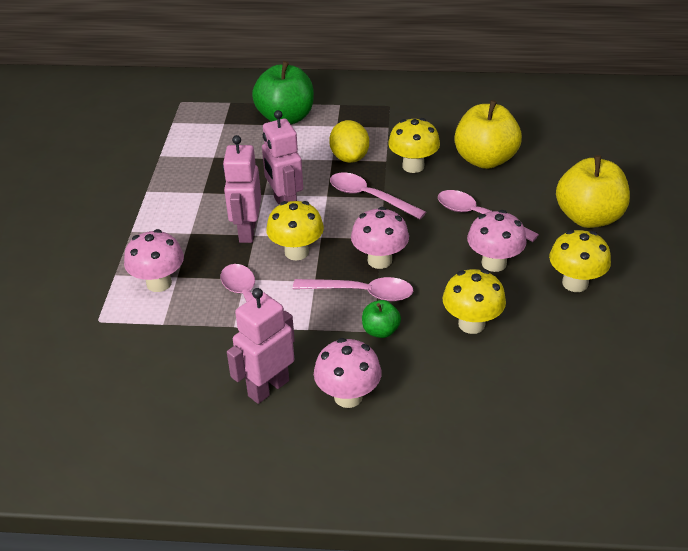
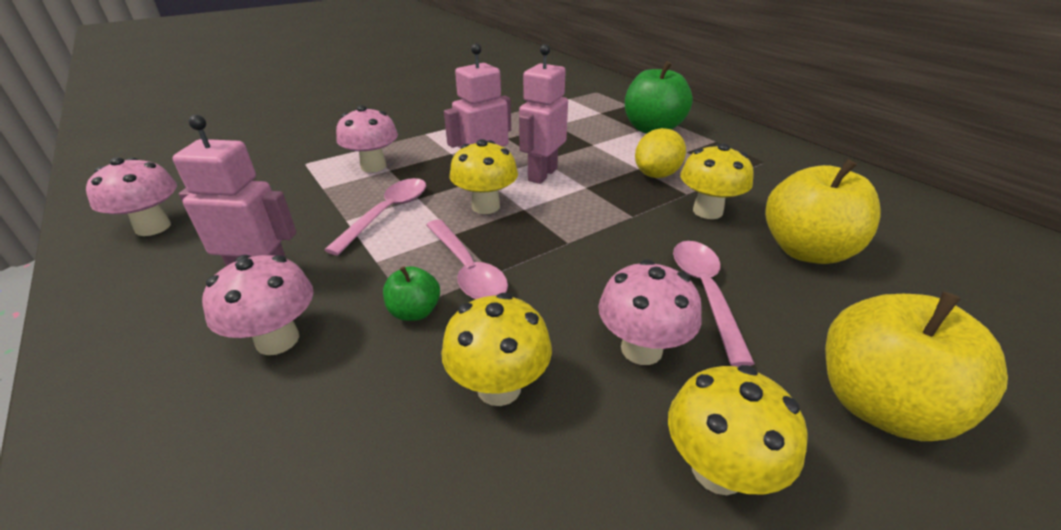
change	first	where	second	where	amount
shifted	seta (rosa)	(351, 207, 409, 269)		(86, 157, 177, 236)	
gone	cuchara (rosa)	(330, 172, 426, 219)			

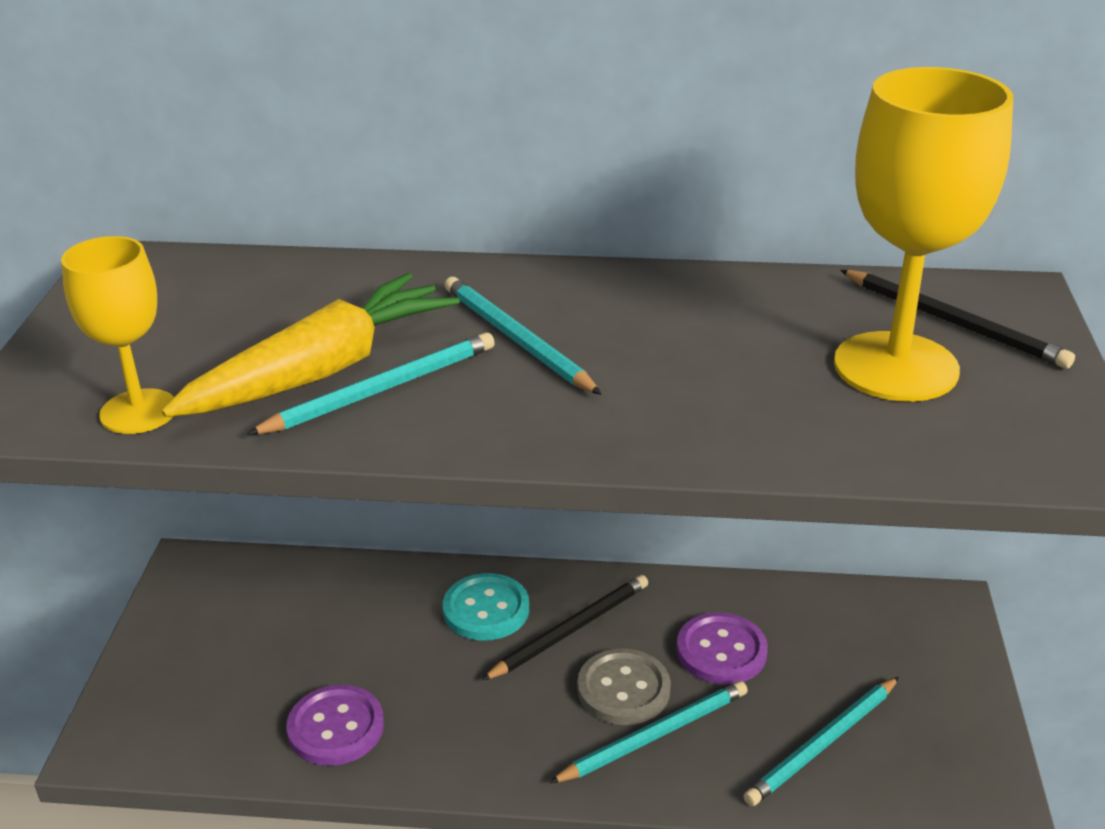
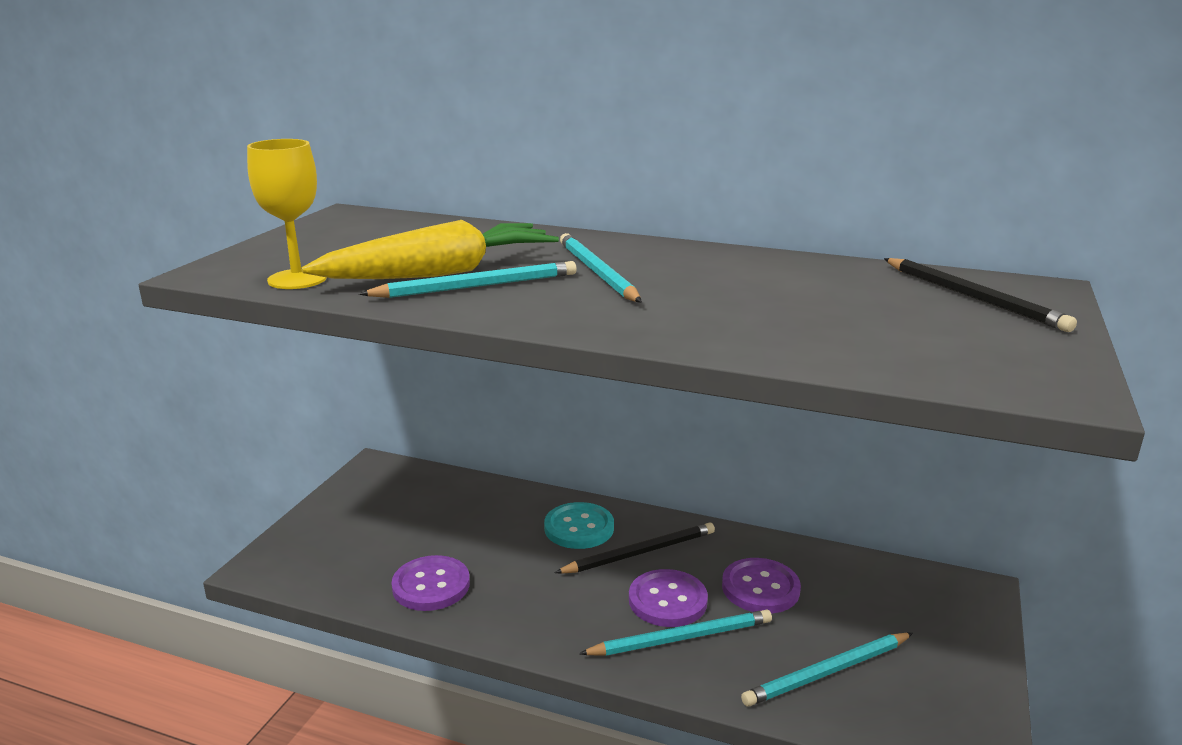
change	first	where	second	where	amount
repainted	botón (gris)	(577, 648, 671, 725)	botón (morado)	(629, 569, 708, 627)	
gone	copa (amarillo)	(834, 67, 1013, 402)			

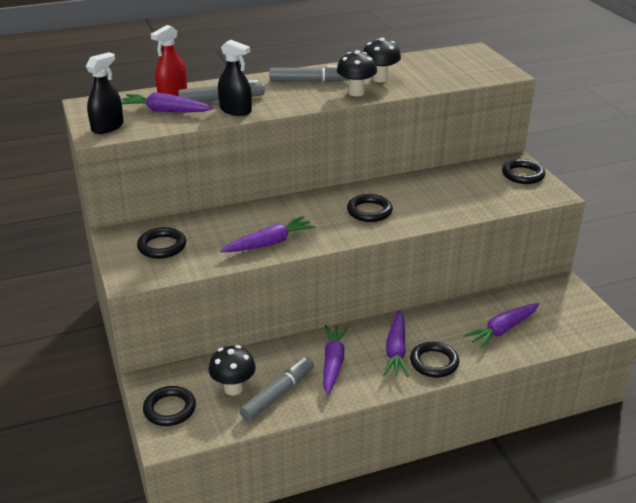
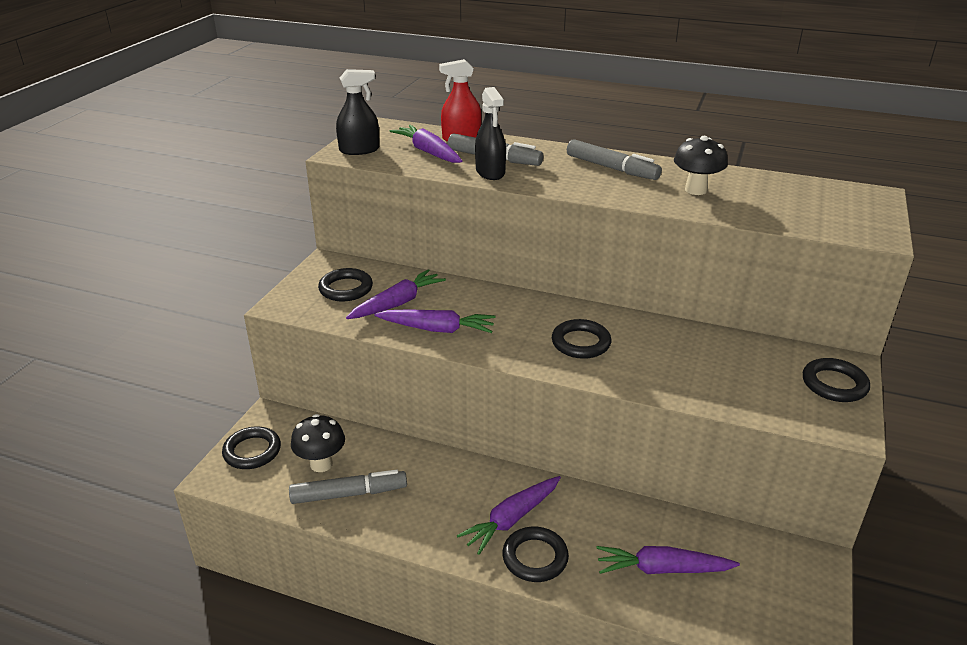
change	first	where	second	where	amount
shifted	zanahoria (morado)	(323, 325, 348, 395)		(346, 269, 446, 319)	
gone	seta (negro)	(337, 50, 377, 96)			

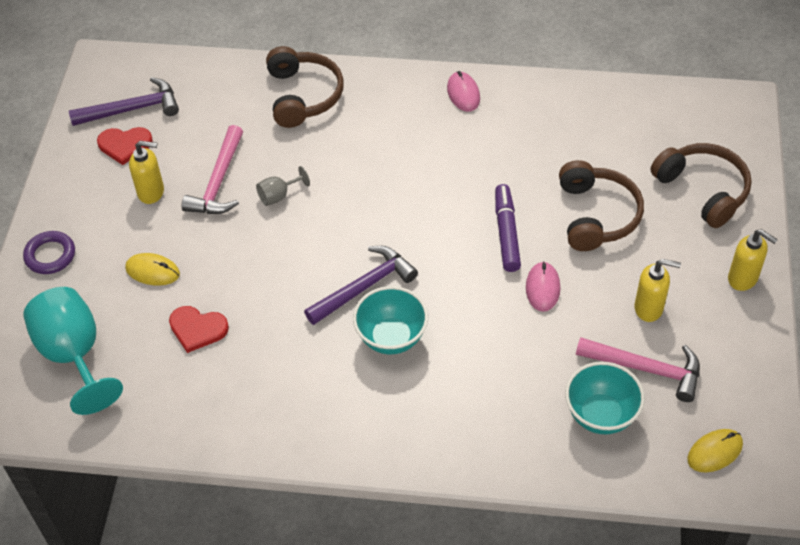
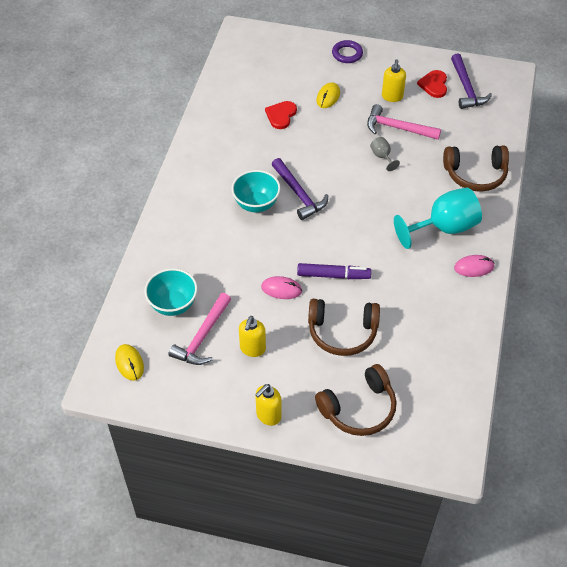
change	first	where	second	where	amount
shifted	copa (turquesa)	(23, 287, 123, 415)		(394, 187, 482, 249)	

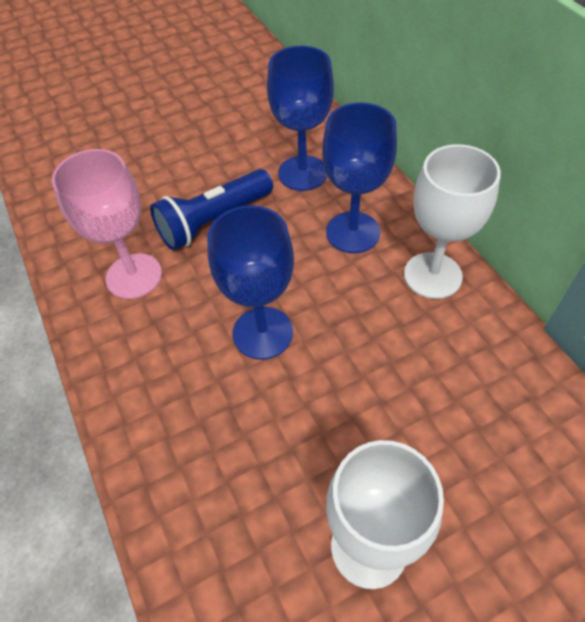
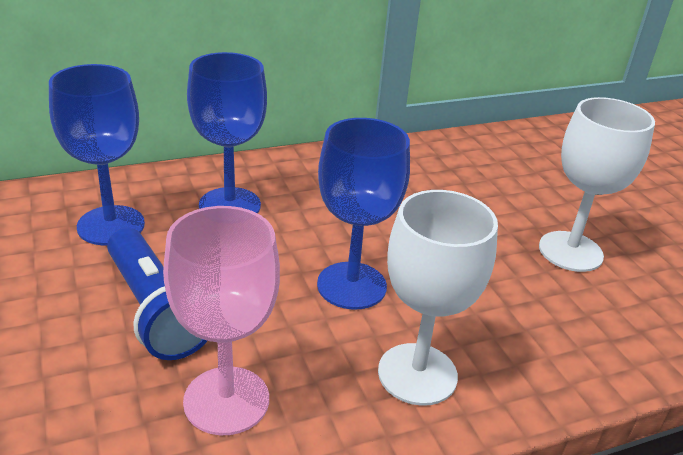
change	first	where	second	where	amount
shifted	copa (blanco)	(404, 144, 501, 299)		(378, 190, 498, 406)	

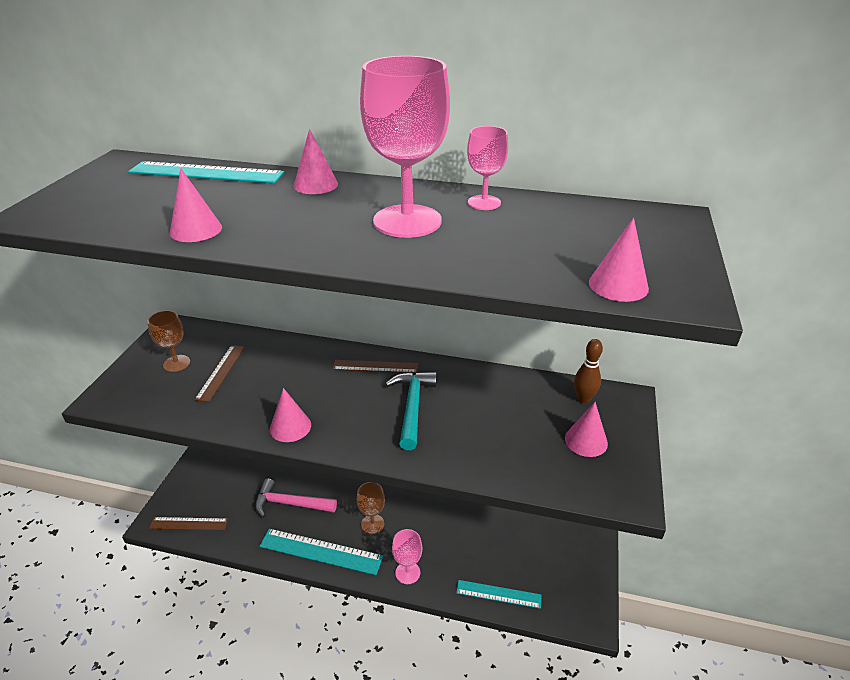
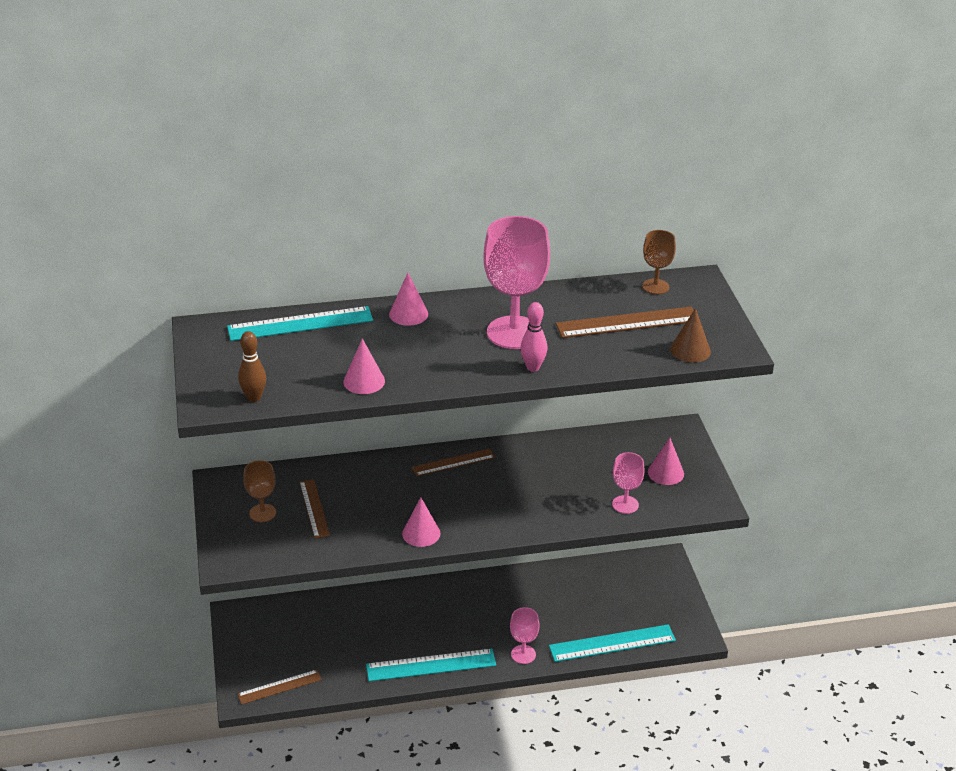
change	first	where	second	where	amount
shifted	bolo (marrón)	(574, 339, 603, 403)		(238, 331, 266, 402)	
new			bolo (rosa)	(520, 302, 548, 372)	
scaled	regla (turquesa)	(456, 580, 542, 609)		(549, 624, 676, 662)	x1.57
new			regla (marrón)	(556, 307, 694, 338)	
shifted	copa (rosa)	(467, 126, 508, 210)		(612, 452, 645, 514)	
shifted	copa (marrón)	(357, 482, 385, 534)		(642, 230, 676, 294)	
repainted	cono (rosa)	(589, 218, 649, 302)	cono (marrón)	(670, 308, 711, 363)	
gone	martillo (rosa)	(255, 479, 337, 517)			
gone	martillo (turquesa)	(386, 372, 437, 450)			

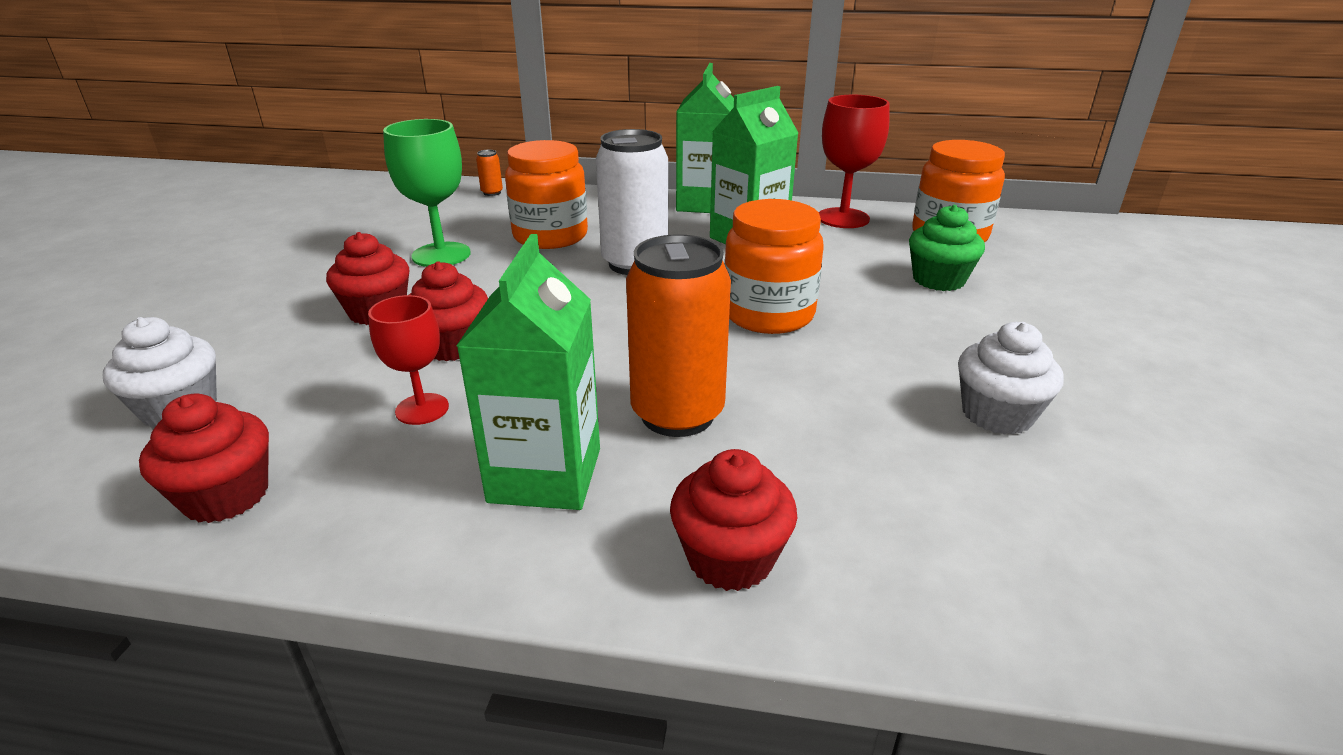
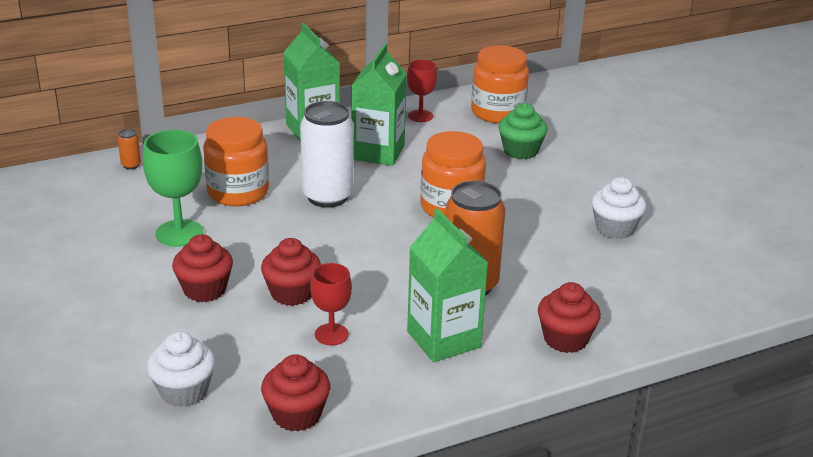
change	first	where	second	where	amount
scaled	copa (rojo)	(819, 95, 890, 228)		(407, 60, 437, 122)	x0.64

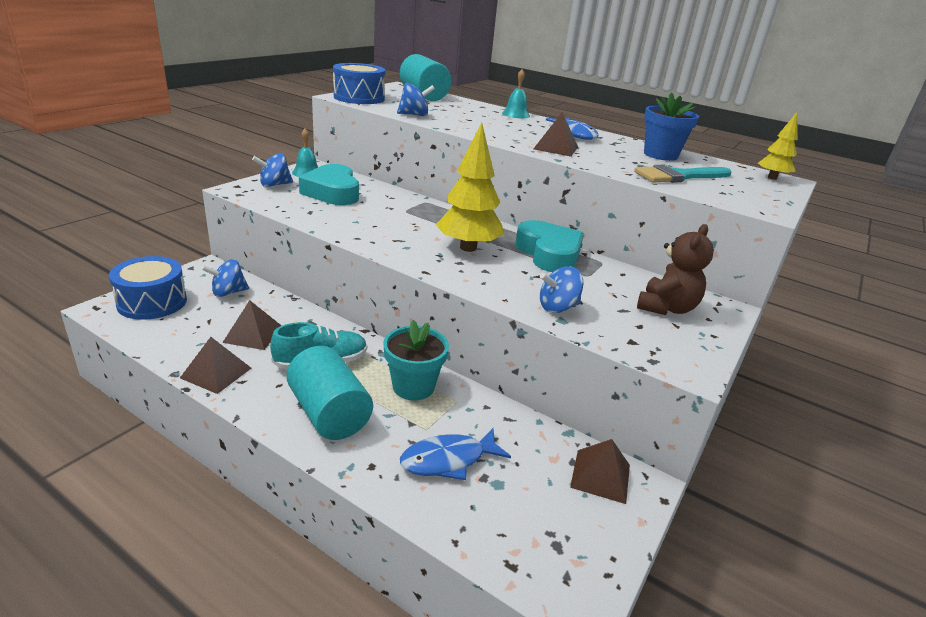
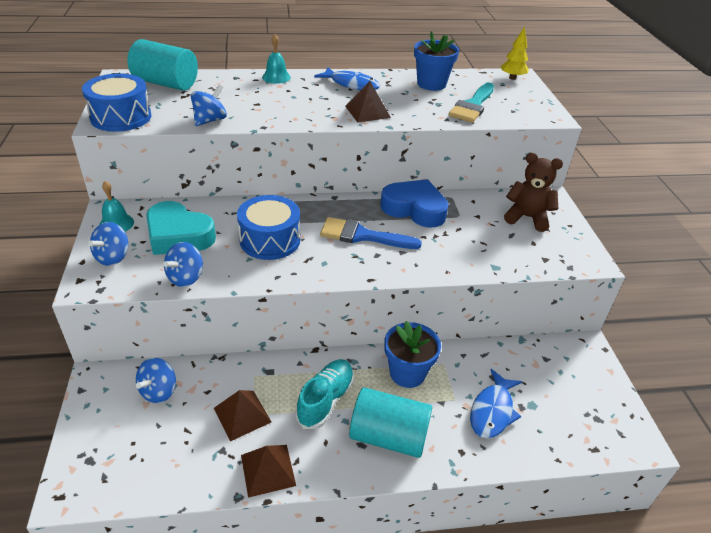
change	first	where	second	where	amount
shifted	peonza (azul)	(540, 266, 584, 313)		(163, 242, 203, 287)	
shifted	tambor (azul)	(109, 256, 187, 320)		(237, 195, 300, 260)	
swapped	árbol (amarillo)	(436, 122, 504, 252)	pincel (azul)	(320, 217, 422, 249)	
repainted	corazón (turquesa)	(515, 220, 584, 272)	corazón (azul)	(380, 179, 449, 228)	
repainted	maceta (turquesa)	(383, 320, 449, 400)	maceta (azul)	(385, 321, 441, 388)	
rotated	osito (marrón)	(637, 224, 714, 315)		(504, 153, 563, 232)	60 degrees counterclockwise
gone	pirámide (marrón)	(570, 439, 630, 504)			

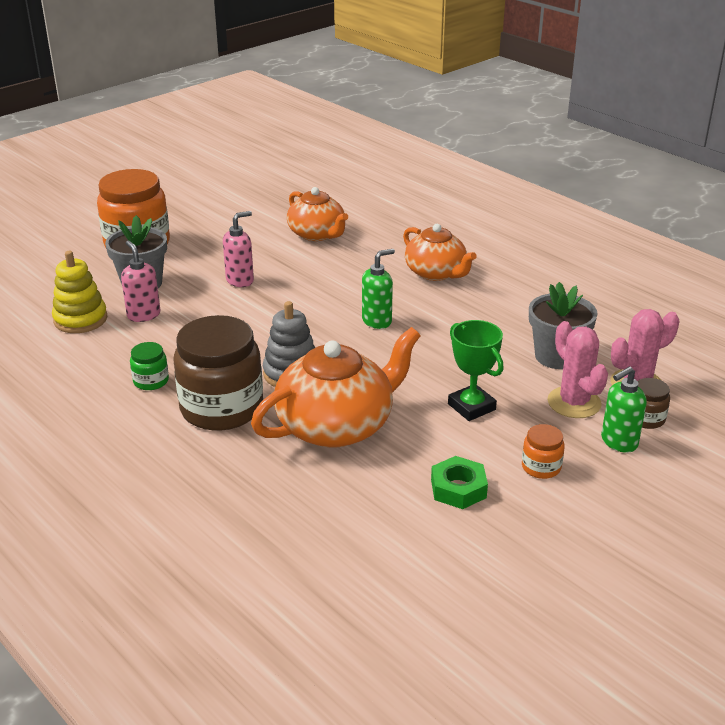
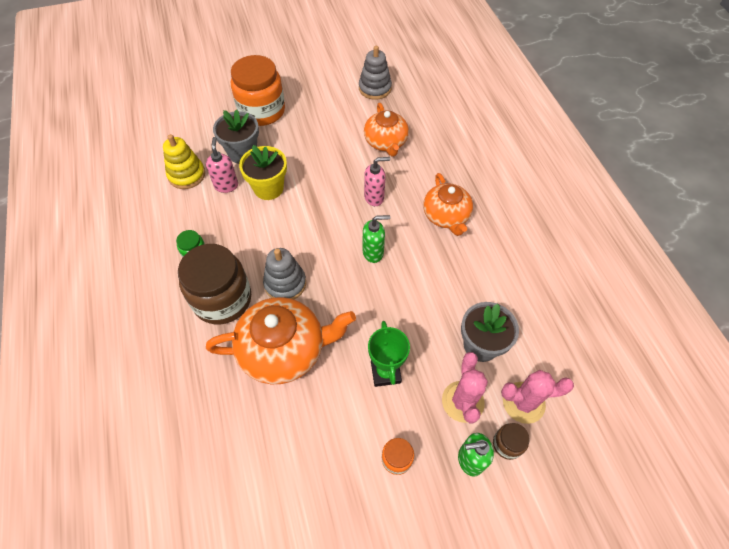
change	first	where	second	where	amount
new			maceta (amarillo)	(239, 145, 287, 200)	
new			juguete apilable (gris)	(359, 46, 392, 100)	
shifted	dispensador de jabón (rosa)	(223, 211, 254, 287)		(364, 157, 390, 206)	
gone	tuerca (verde)	(431, 456, 488, 509)			

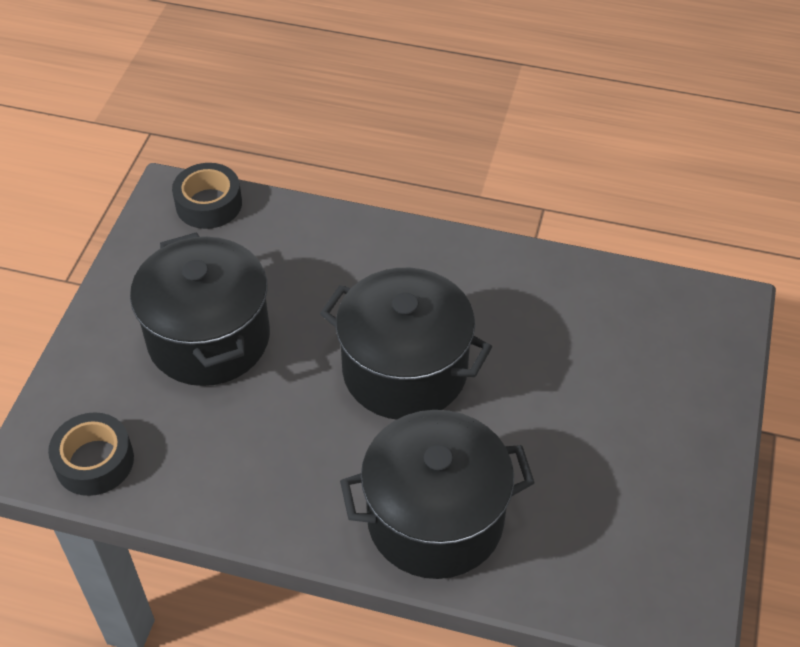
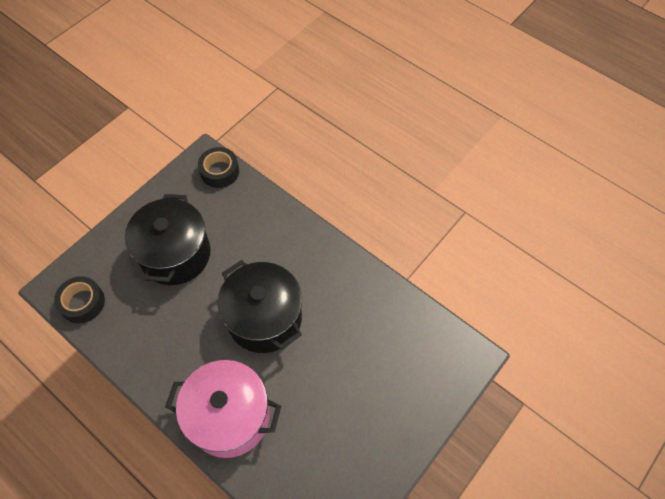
change	first	where	second	where	amount
repainted	olla (negro)	(340, 410, 535, 579)	olla (rosa)	(165, 360, 281, 458)	

